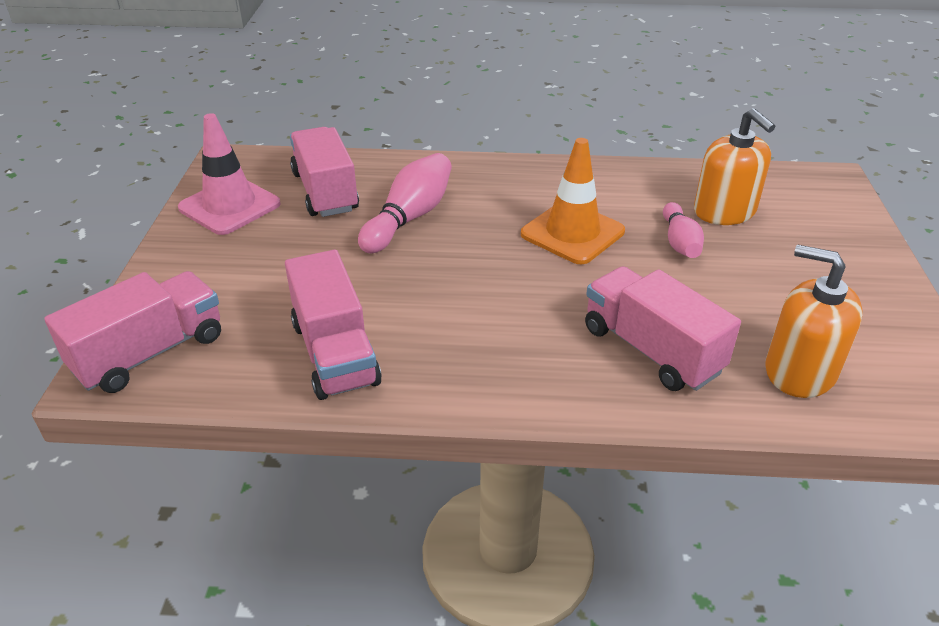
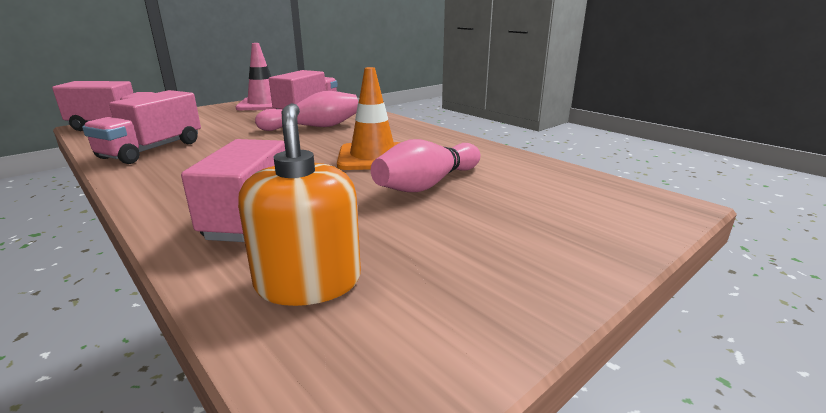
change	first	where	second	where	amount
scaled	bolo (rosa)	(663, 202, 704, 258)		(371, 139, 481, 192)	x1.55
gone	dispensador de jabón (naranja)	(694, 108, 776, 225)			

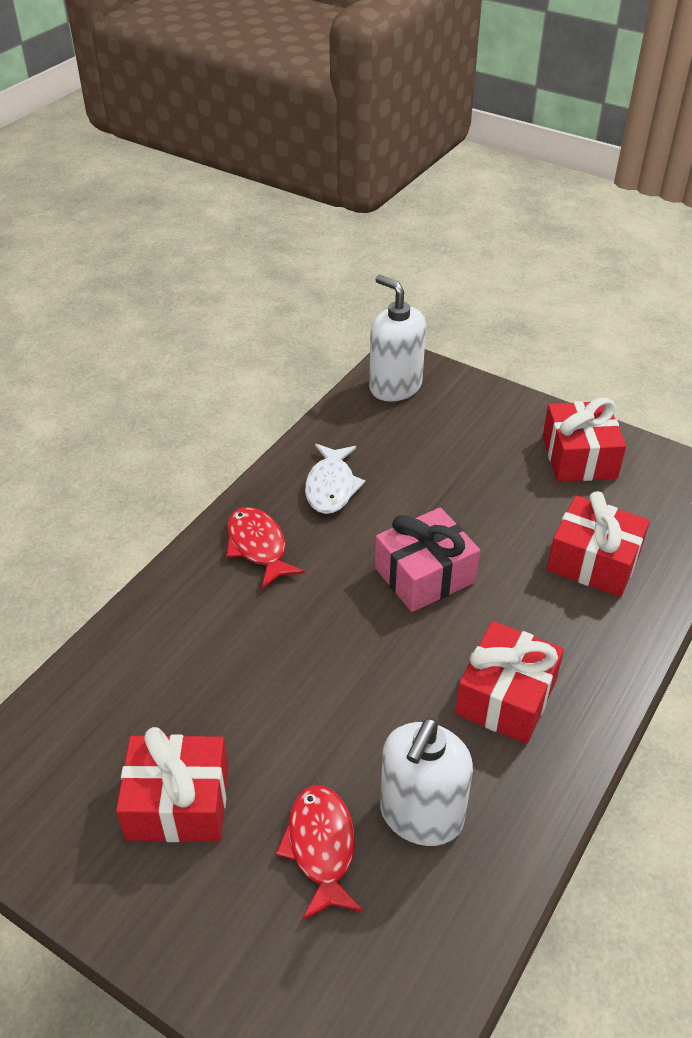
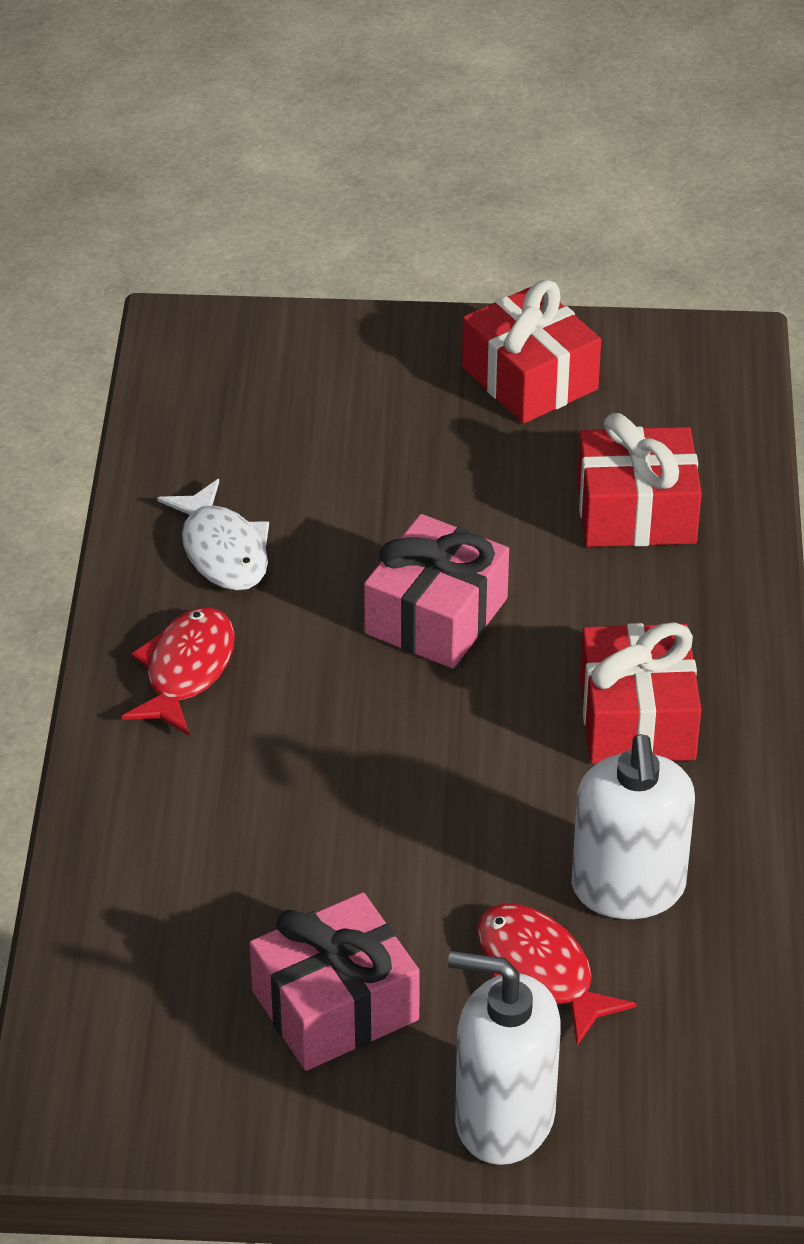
change	first	where	second	where	amount
rotated	pez (rojo)	(226, 507, 305, 589)		(121, 607, 235, 735)	75 degrees clockwise
repainted	regalo (rojo)	(116, 727, 228, 842)	regalo (rosa)	(250, 892, 420, 1071)	
shifted	dispensador de jabón (blanco)	(369, 275, 426, 402)		(448, 951, 561, 1165)	

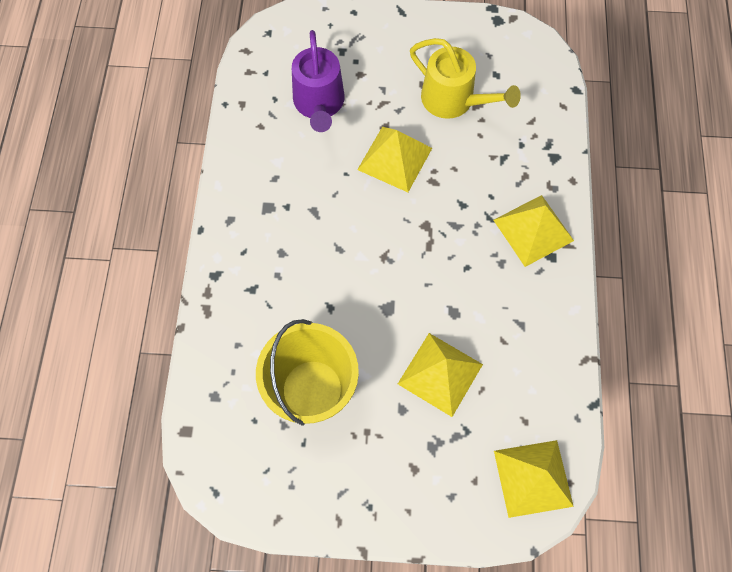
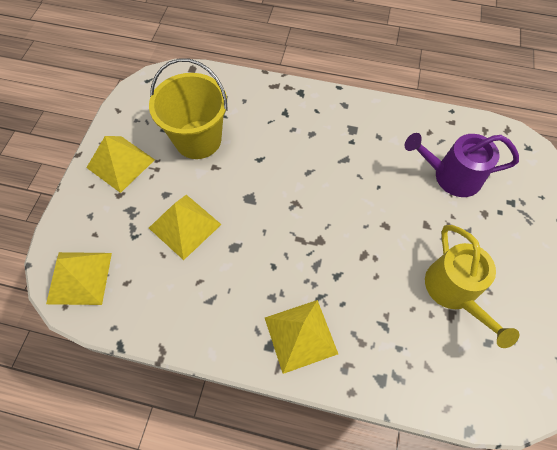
change	first	where	second	where	amount
shifted	pirámide (amarillo)	(357, 127, 432, 192)		(86, 136, 155, 193)	
rotated	regadera (amarillo)	(410, 38, 521, 119)		(425, 225, 519, 348)	60 degrees counterclockwise

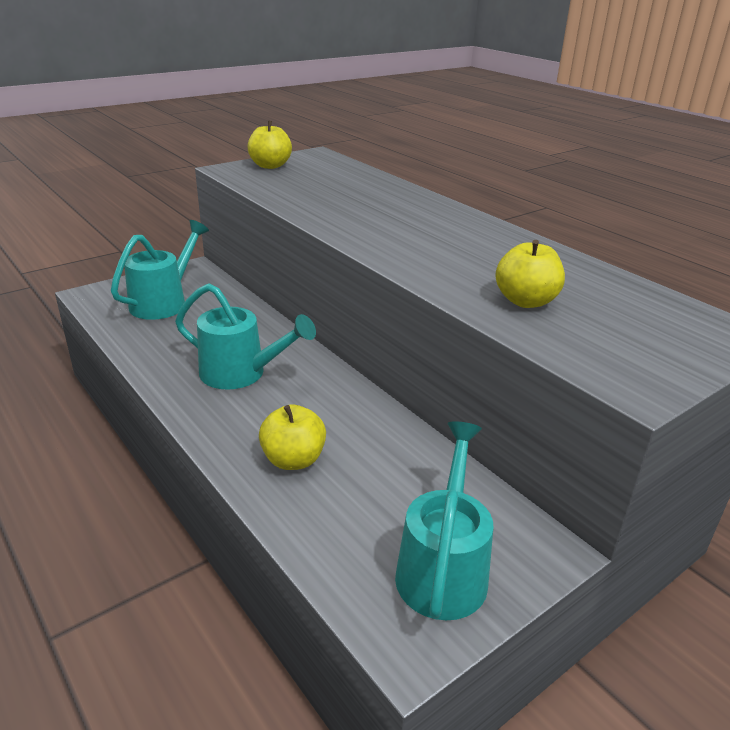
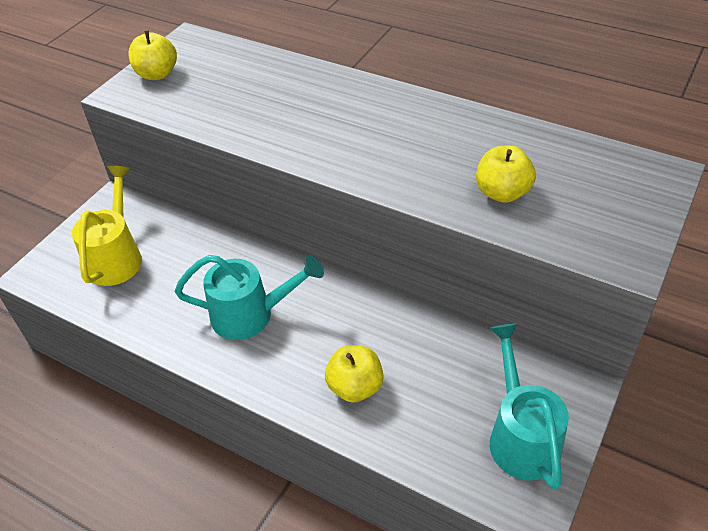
change	first	where	second	where	amount
repainted	regadera (turquesa)	(111, 220, 209, 320)	regadera (amarillo)	(72, 166, 142, 286)	

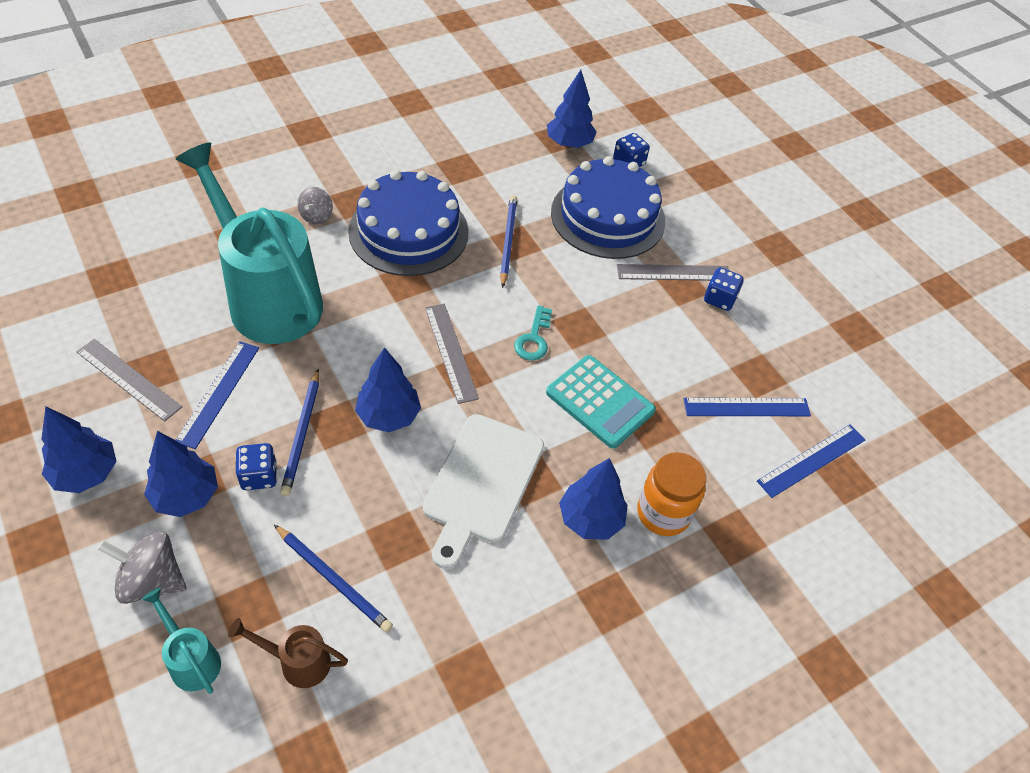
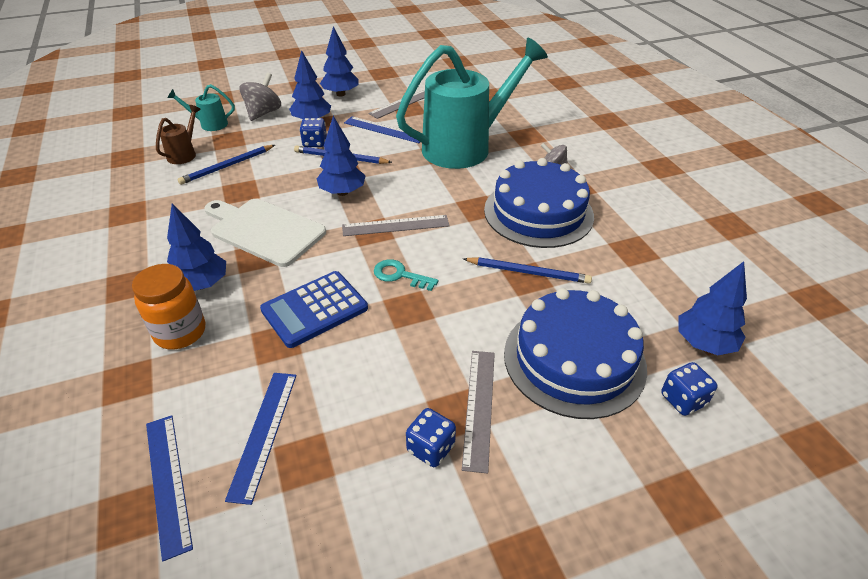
change	first	where	second	where	amount
rotated	regadera (turquesa)	(142, 588, 221, 694)		(167, 84, 235, 131)	150 degrees counterclockwise
repainted	calculadora (turquesa)	(546, 355, 656, 449)	calculadora (azul)	(260, 271, 368, 348)	

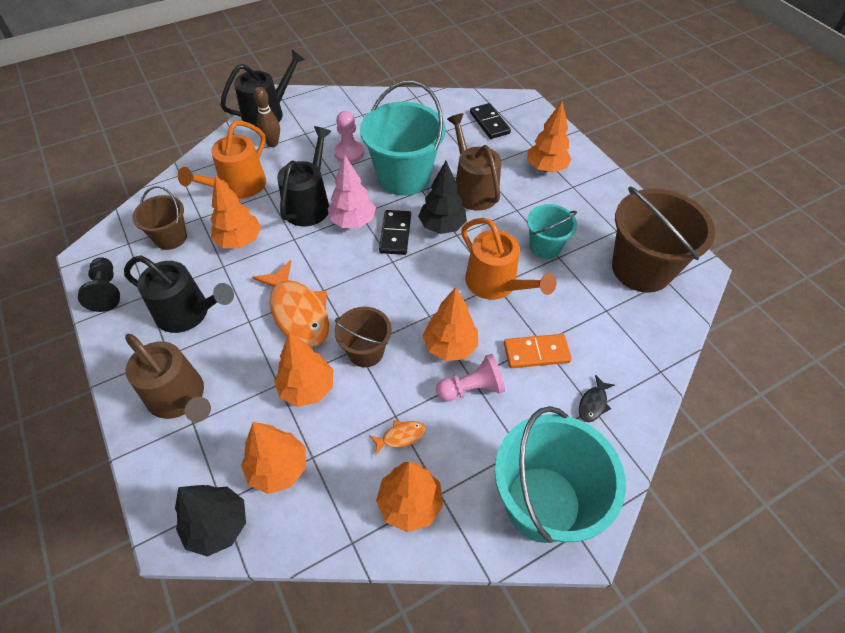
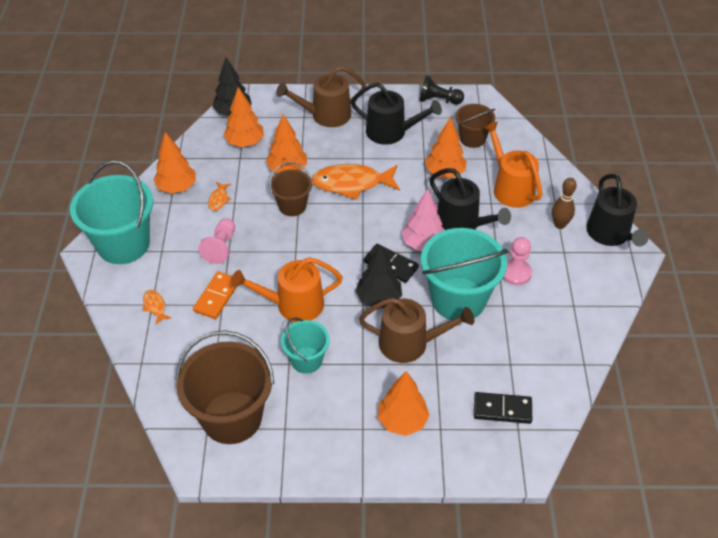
change	first	where	second	where	amount
repainted	pez (negro)	(579, 375, 615, 422)	pez (naranja)	(142, 290, 171, 325)	
rotated	regadera (negro)	(124, 256, 234, 333)		(351, 82, 442, 145)	120 degrees counterclockwise
gone	árbol (naranja)	(423, 287, 478, 361)			

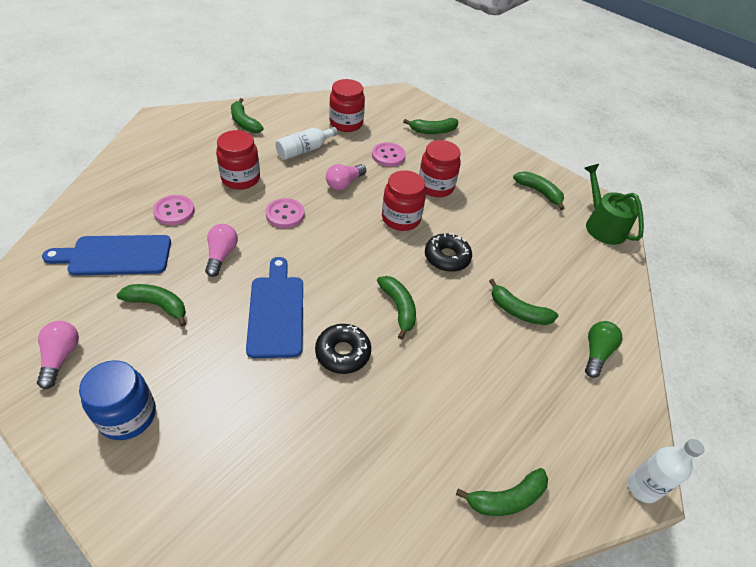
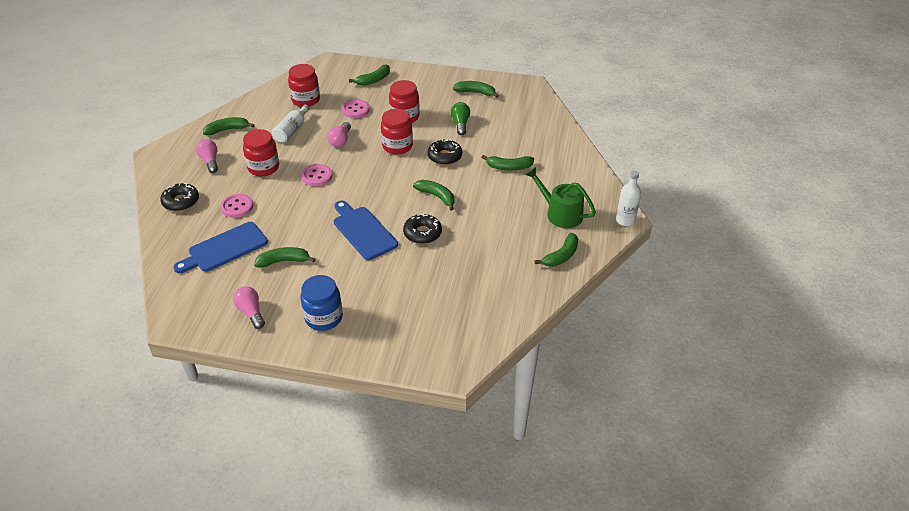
change	first	where	second	where	amount
new			rosquilla (negro)	(160, 183, 199, 211)	
shifted	bombilla (rosa)	(205, 224, 238, 277)		(196, 139, 218, 173)	
rotated	plátano (verde)	(231, 98, 263, 133)		(203, 117, 254, 135)	135 degrees clockwise
shifted	bombilla (verde)	(585, 321, 622, 378)		(451, 102, 470, 135)	
shifted	regadera (verde)	(584, 164, 644, 245)		(526, 167, 596, 228)	

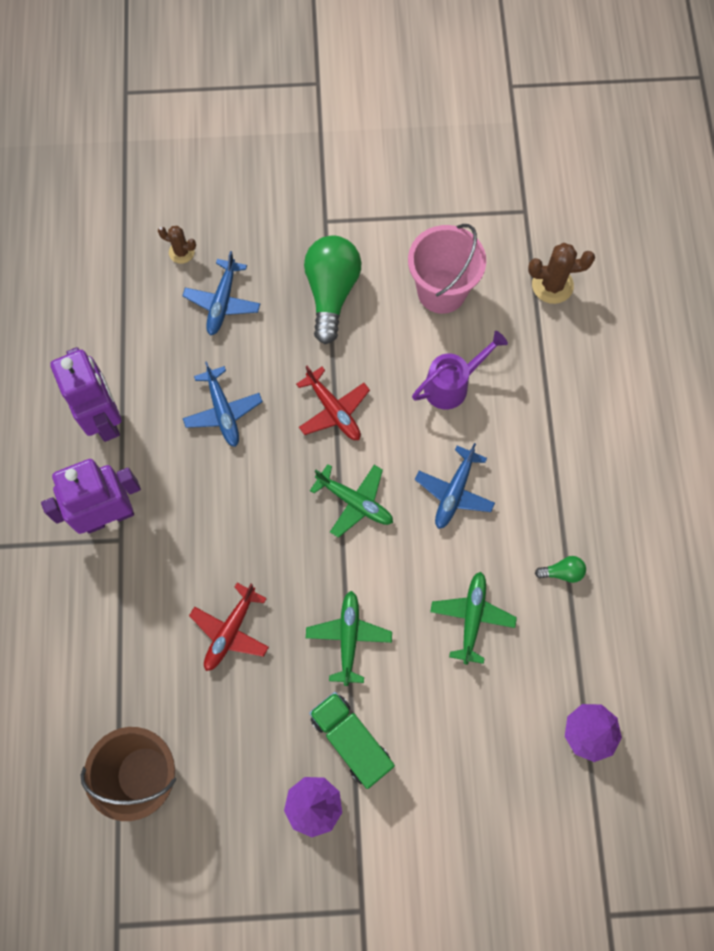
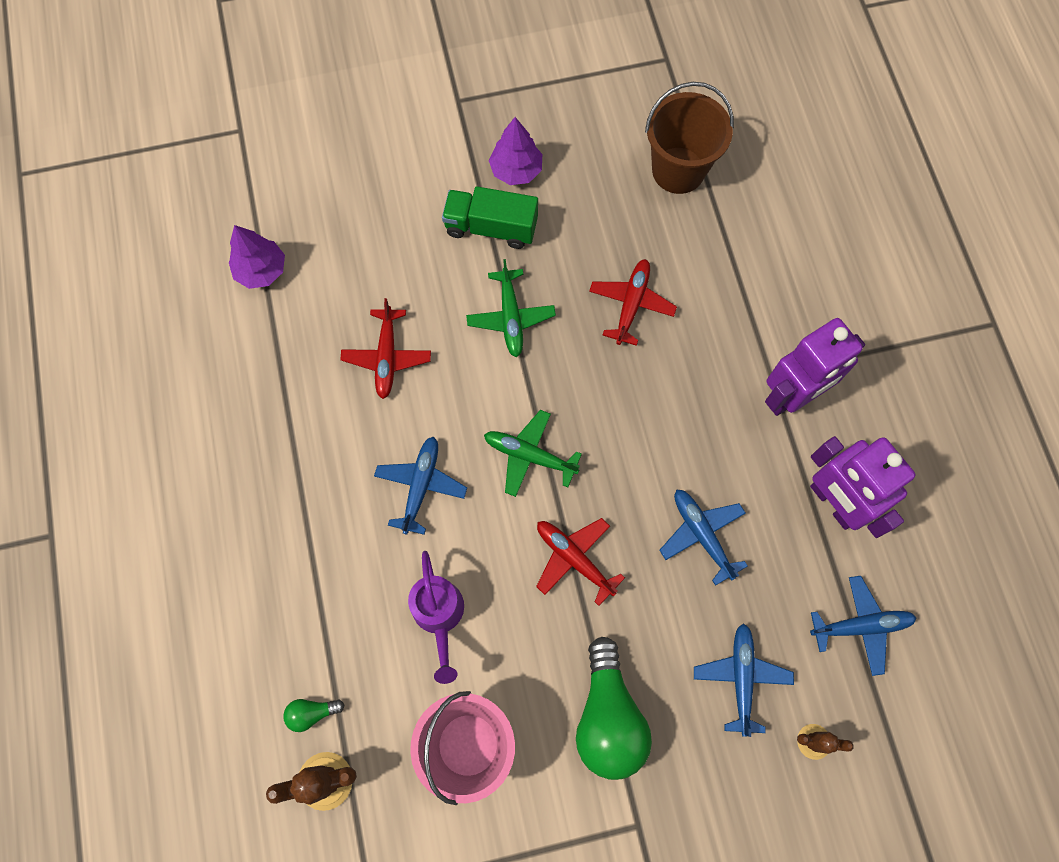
change	first	where	second	where	amount
shifted	bombilla (verde)	(535, 556, 586, 583)		(283, 699, 344, 732)	
repainted	avión (verde)	(430, 572, 517, 665)	avión (rojo)	(340, 298, 431, 399)	
rotated	regadera (morado)	(412, 331, 508, 409)		(408, 551, 464, 684)	60 degrees counterclockwise
rotated	camión (verde)	(309, 692, 395, 789)		(442, 186, 538, 249)	150 degrees clockwise
new			avión (azul)	(810, 576, 916, 676)	

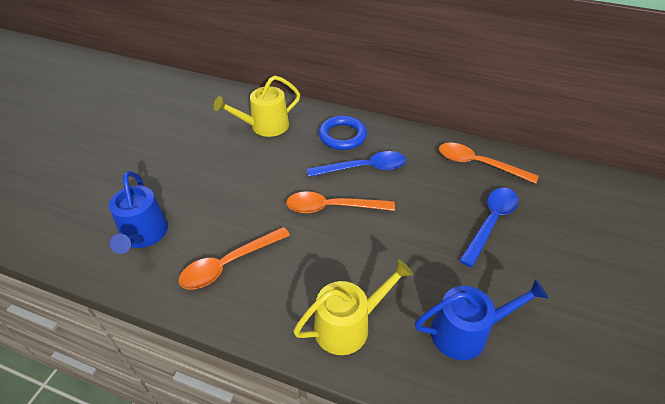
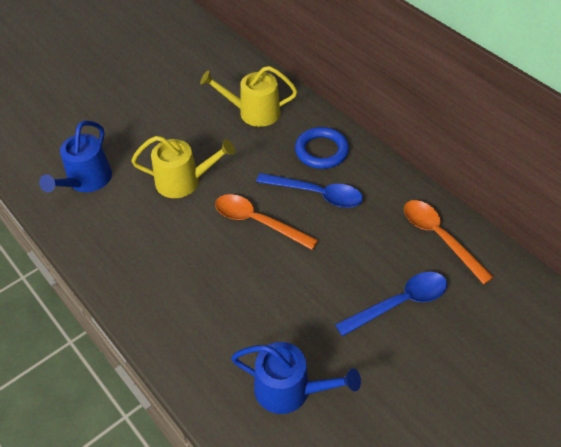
change	first	where	second	where	amount
shifted	regadera (amarillo)	(293, 259, 413, 355)		(131, 136, 235, 198)	
gone	cuchara (naranja)	(178, 227, 290, 289)			

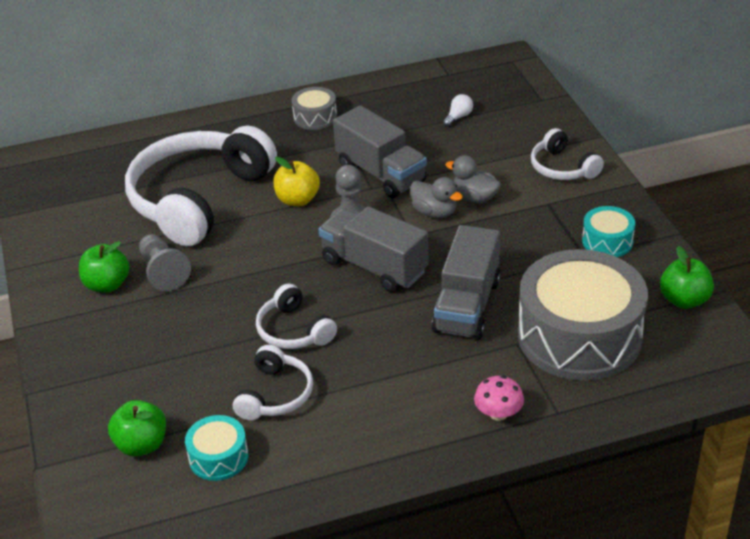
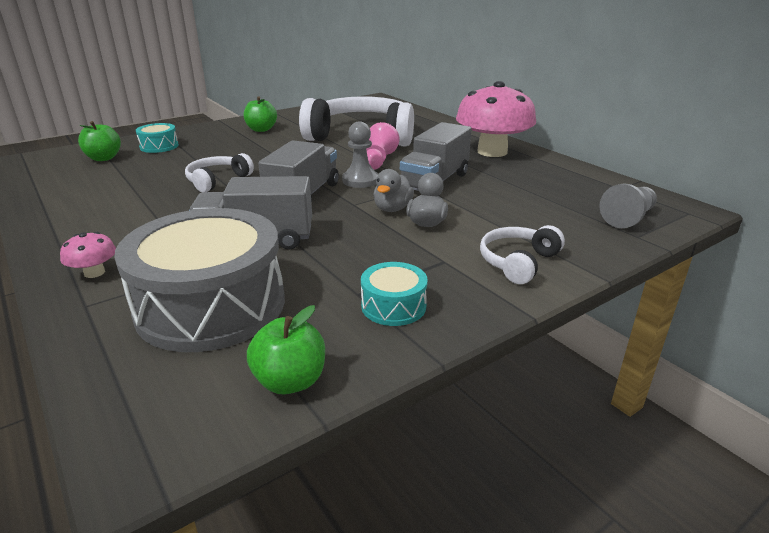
change	first	where	second	where	amount
shifted	tambor (turquesa)	(185, 415, 248, 481)		(136, 123, 179, 153)	
swapped	manzana (amarillo)	(273, 157, 320, 206)	peón (rosa)	(366, 122, 400, 170)	
swapped	tambor (gris)	(292, 87, 337, 130)	seta (rosa)	(456, 81, 536, 157)	
shifted	peón (gris)	(139, 234, 191, 291)		(599, 184, 657, 228)	
gone	auriculares (blanco)	(233, 345, 313, 421)			
gone	bombilla (blanco)	(443, 94, 473, 127)			

